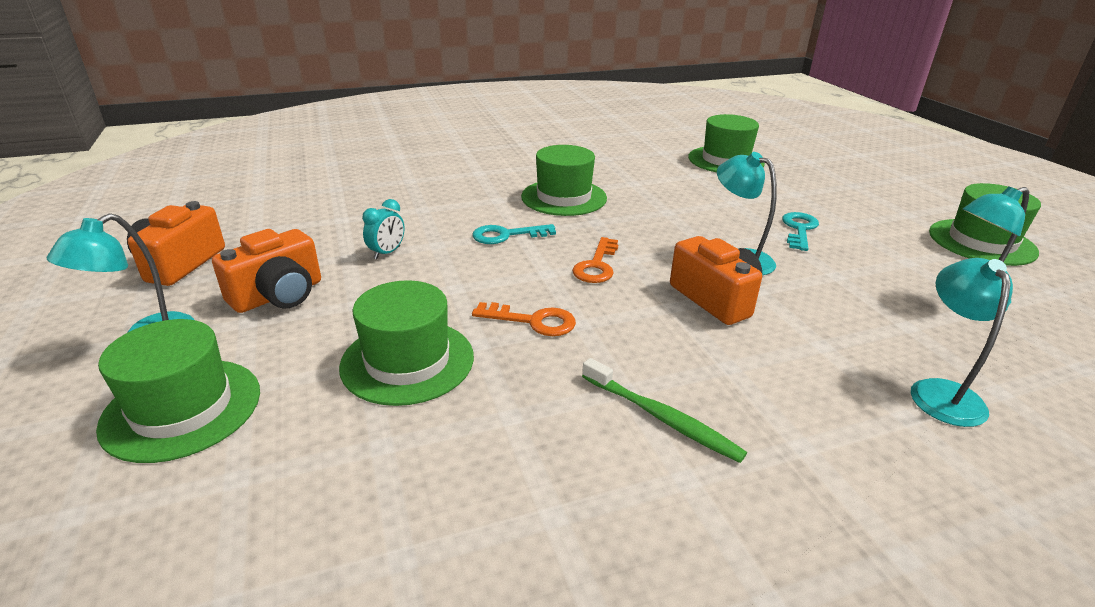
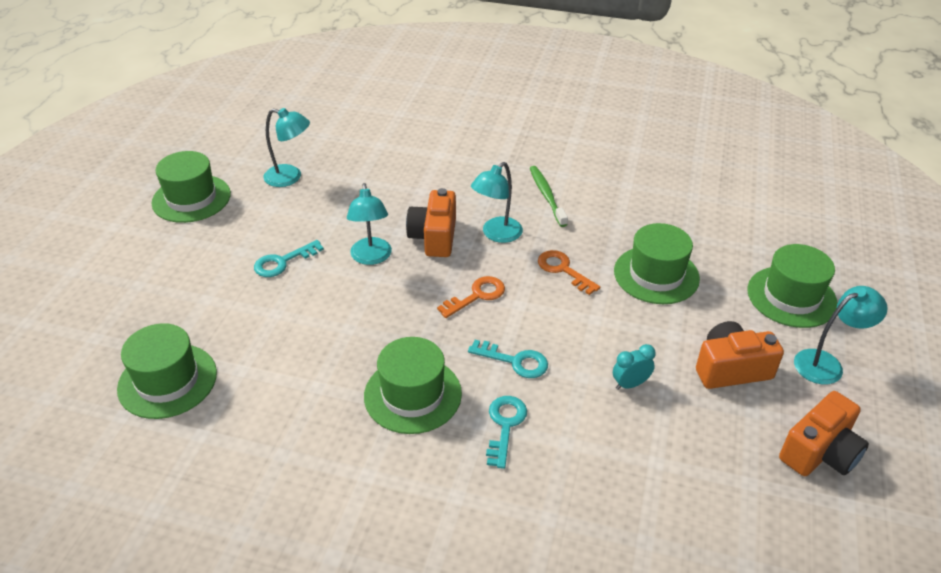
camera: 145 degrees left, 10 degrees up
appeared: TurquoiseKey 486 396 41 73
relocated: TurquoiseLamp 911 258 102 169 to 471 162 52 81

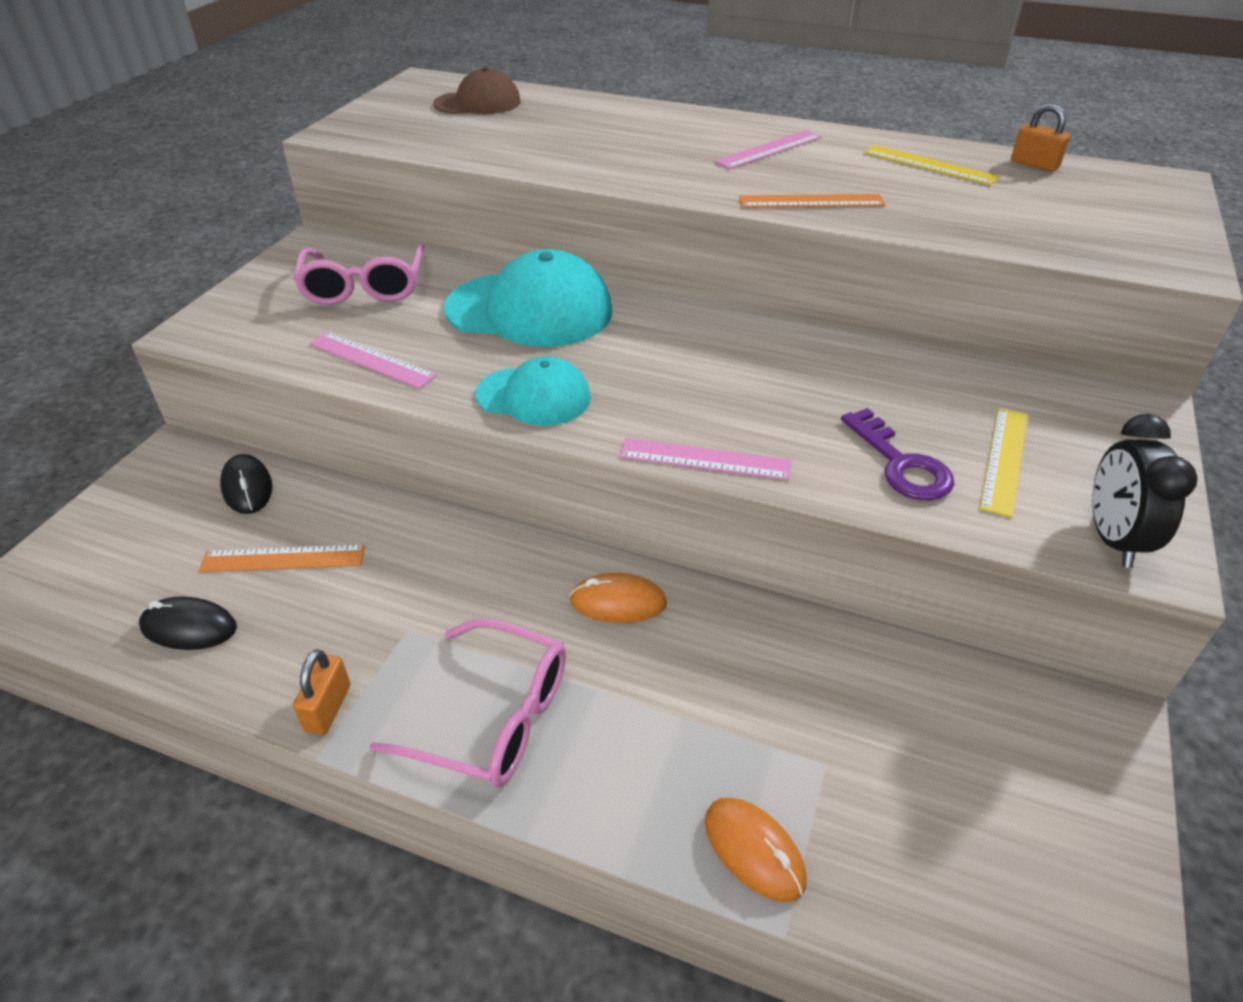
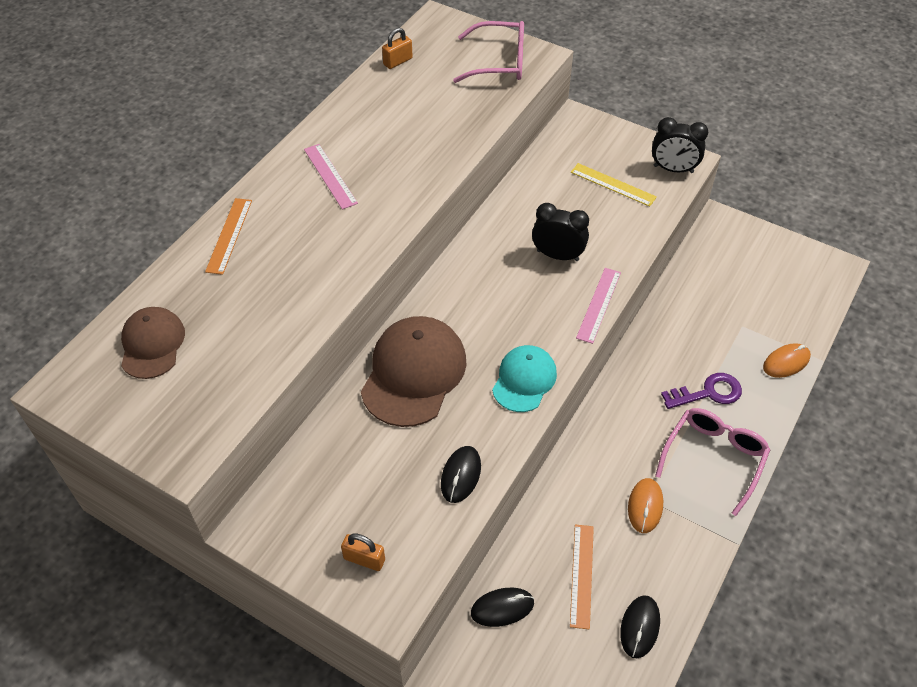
camera: 80 degrees left, 10 degrees up
missing: YellowRuler 864 145 135 40
appeared: BlackClock 532 203 57 58
relocated: OrangeRuler 739 194 146 14 to 205 198 47 77; PinkGlasses 293 242 132 63 to 453 21 71 62; PurpleKey 841 408 113 92 to 661 373 81 36; OrangeMouse 569 573 98 50 to 628 478 35 55; OrangePadlock 293 650 58 85 to 341 533 44 38
exchanged: PinkRuler 309 332 128 57 to BlackMouse 441 446 40 57
colour: TurquoiseCap 444 249 168 98 to BrownCap 361 316 105 111

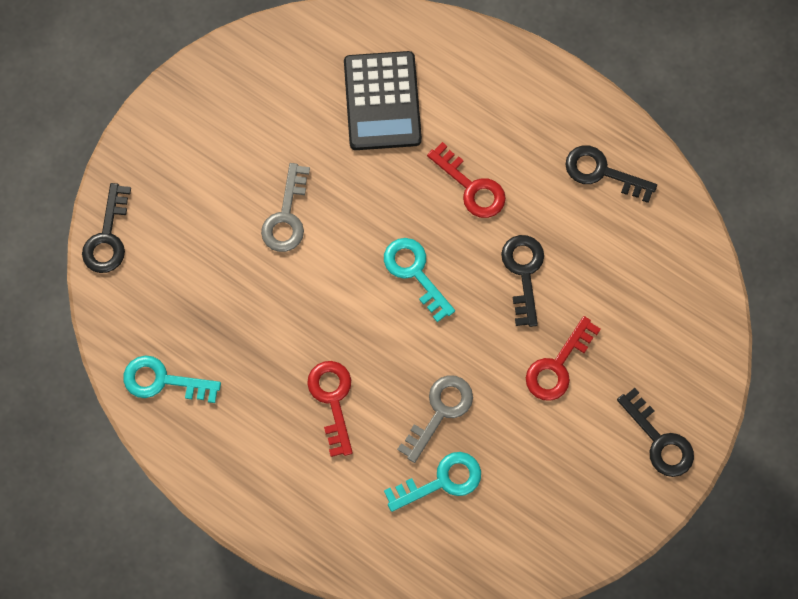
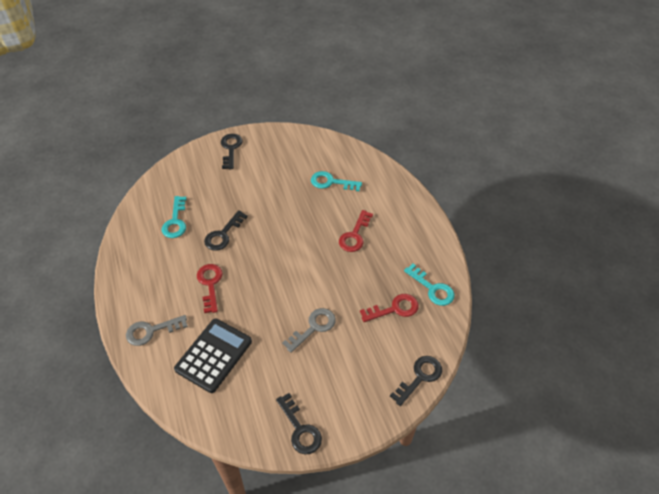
camera: 145 degrees left, 20 degrees down
relocated: BlackKey 565 145 92 58 to 276 393 46 61; TurquoiseKey 384 238 71 84 to 162 196 25 42; RedKey 526 316 75 85 to 360 294 59 28; GreyKey 397 375 76 88 to 126 315 62 31

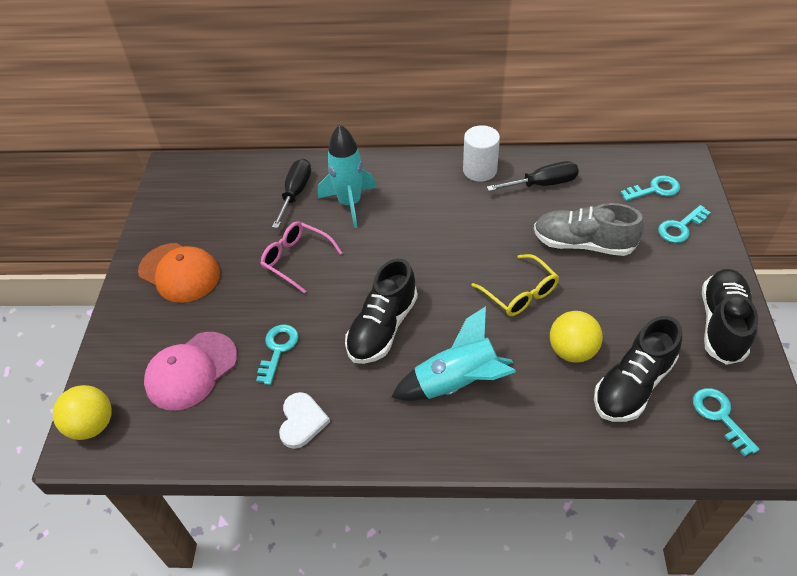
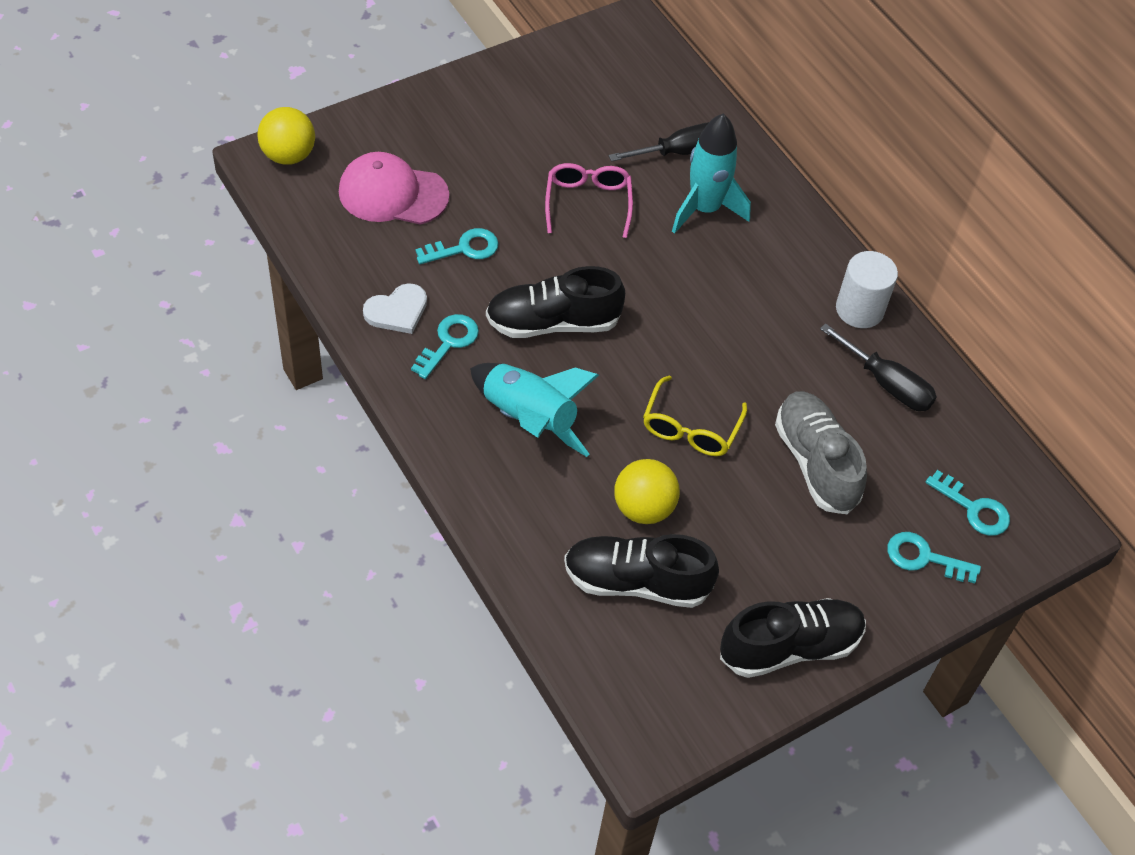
camera: 50 degrees right, 5 degrees up
missing: OrangeCap 138 243 82 60
relocated: TurquoiseKey 693 388 67 69 to 411 314 68 65

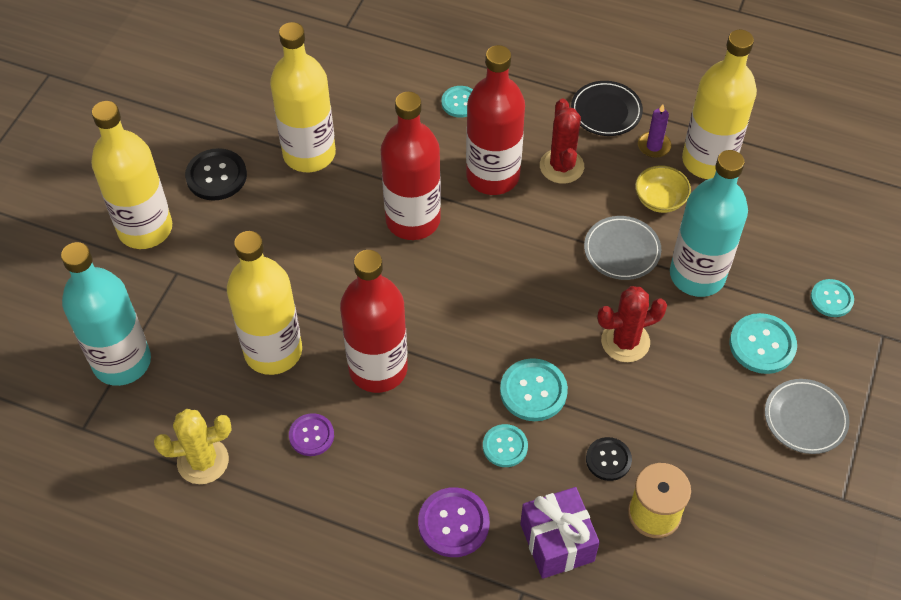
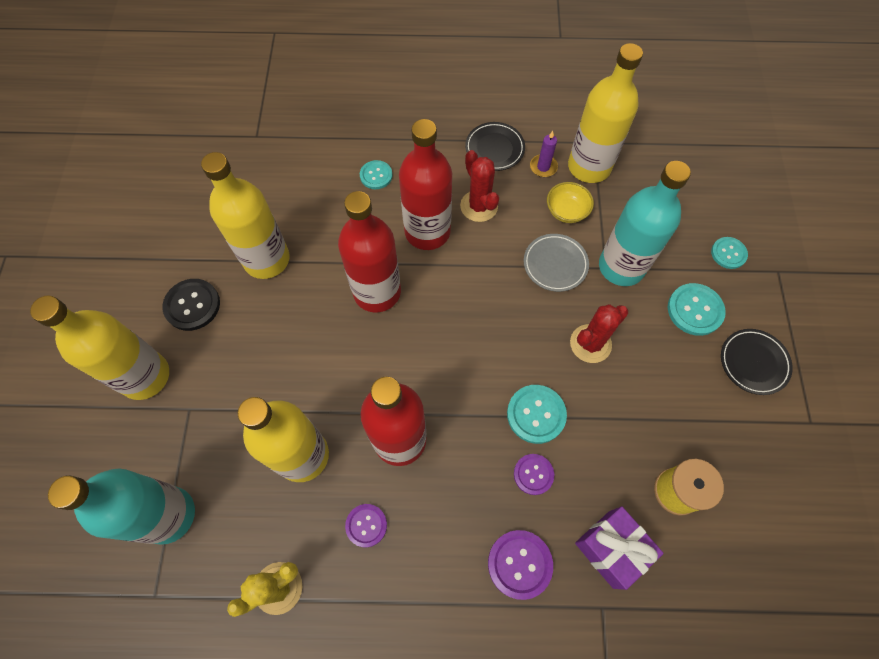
camera: 20 degrees left, 10 degrees up
missing: BlackButton 586 437 46 44
colour: GreyPlate 765 379 85 75 to BlackPlate 721 329 72 66; TurquoiseButton 483 424 45 43 to PurpleButton 514 454 40 41

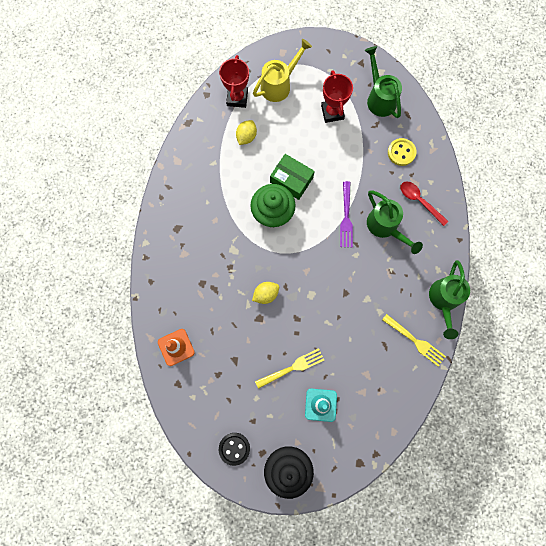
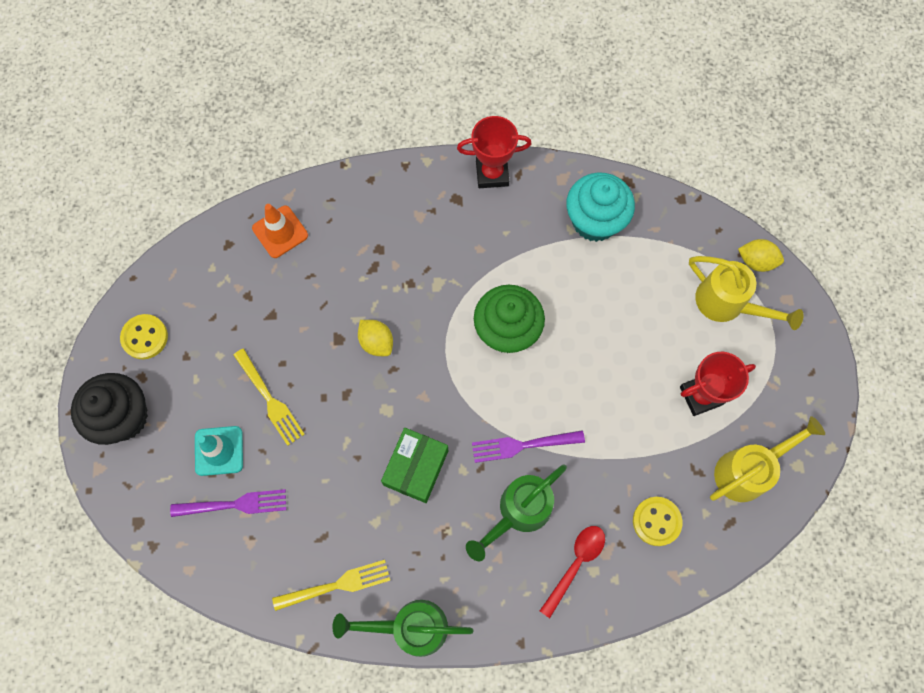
camera: 80 degrees right, 5 degrees down
appeared: TurquoiseCupcake 566 172 69 70; PurpleFork 170 489 116 28
relocated: RedTrophy 219 55 30 53 to 457 116 75 72; YellowLemon 236 120 21 25 to 738 239 46 33; GreenBox 270 154 45 46 to 381 428 67 75
colour: GreenWateringCan 365 46 37 72 to YellowWateringCan 710 416 115 86; BlackButton 219 433 31 33 to YellowButton 120 314 48 45
spun: YellowFork 382 314 64 53 = 272 560 118 51 135 degrees counterclockwise

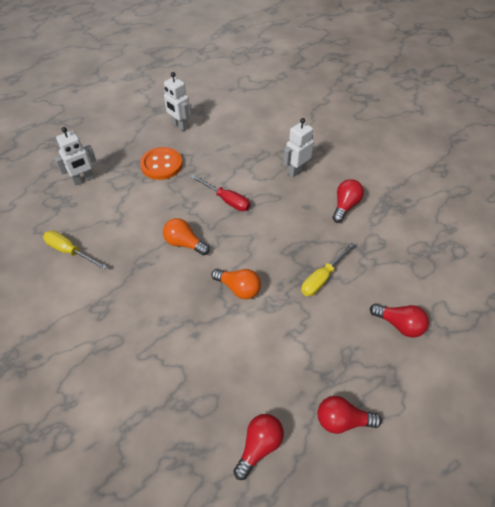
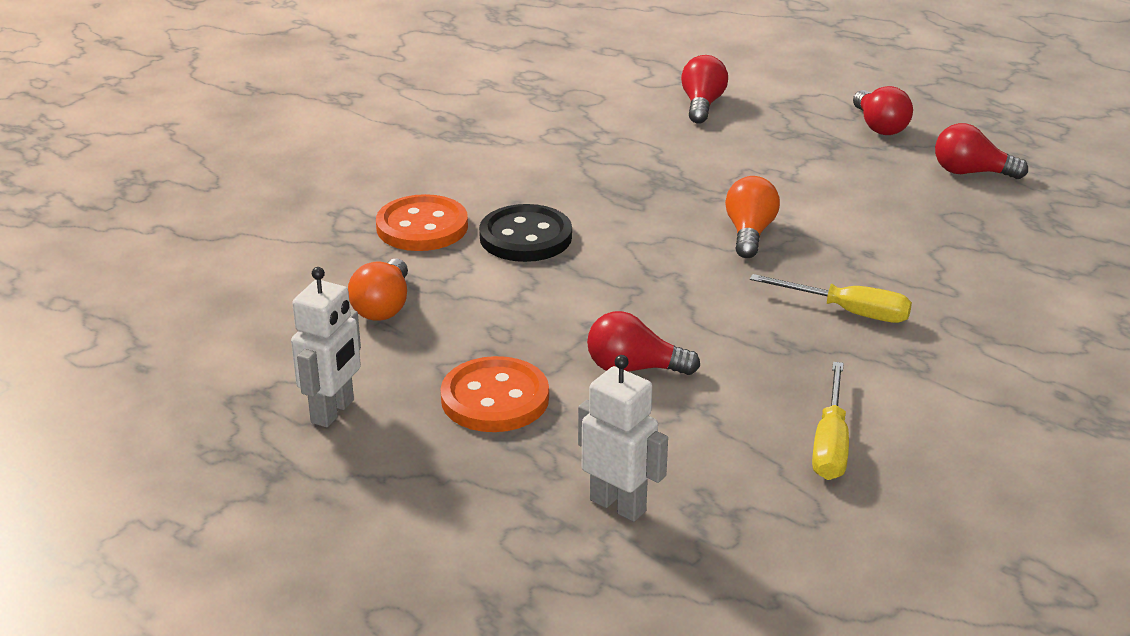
camera: 110 degrees left, 20 degrees down
missing: RedScrewdriver 190 175 60 36
appeared: BlackButton 479 204 93 58
relocated: RedLightBulb 332 179 32 44 to 587 311 113 64; OrangeLightBulb 163 218 47 37 to 348 258 60 63; YellowScrewdriver 301 242 54 54 to 750 274 162 49
exchanged: WhiteRobot 283 118 31 60 to OrangeButton 376 194 92 57

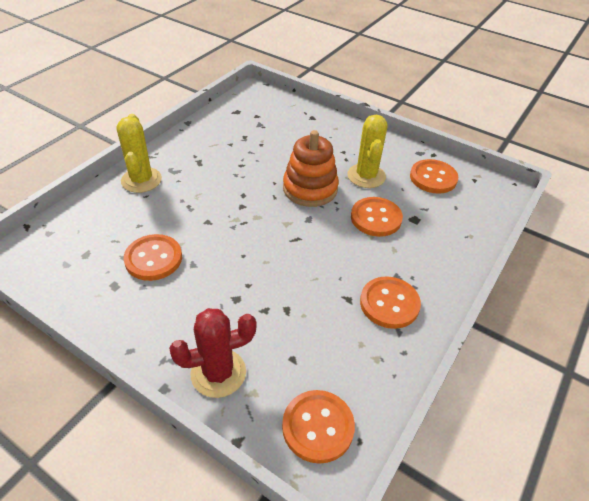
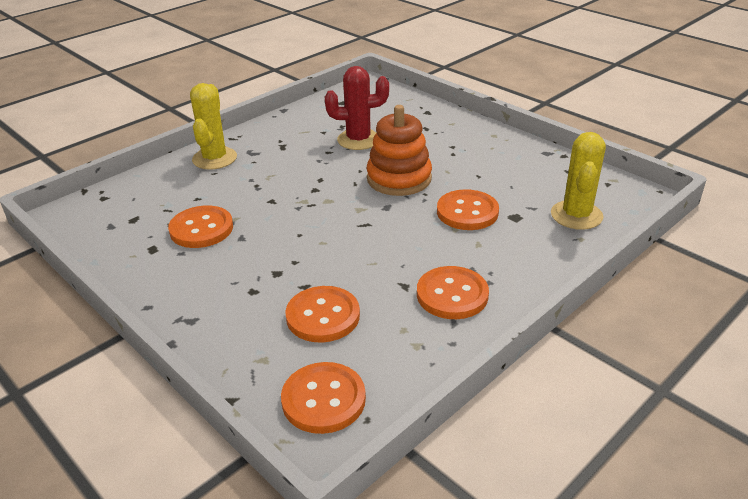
camera: 15 degrees right, 10 degrees down
relocated: YellowCactus 347 114 41 74 to 551 132 55 98; OrangeButton 410 159 48 35 to 285 286 75 56; RedCactus 169 308 88 90 to 325 66 64 84

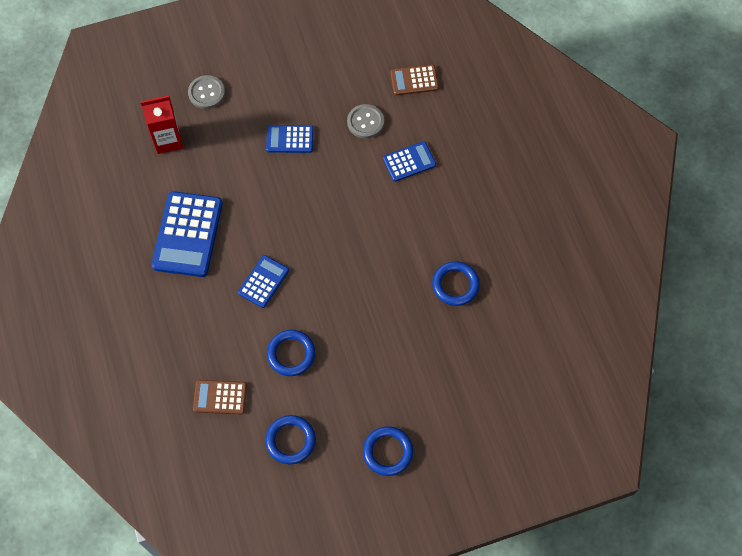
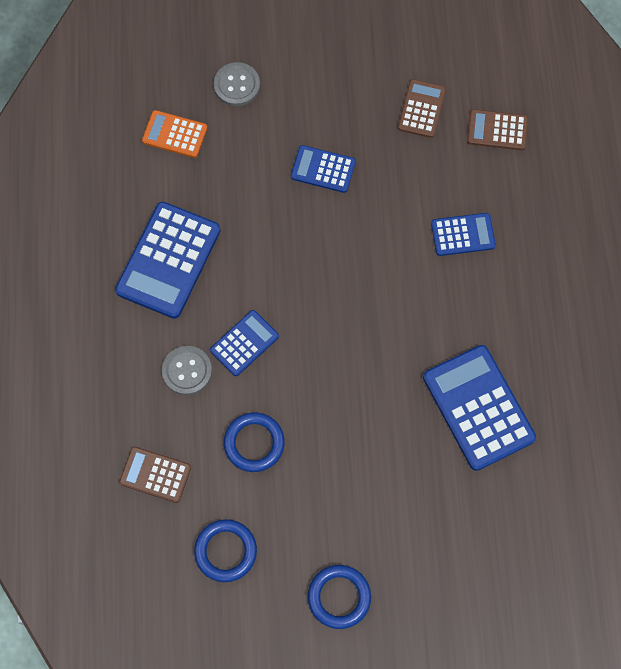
camera: 15 degrees right, 5 degrees up
appeared: BrownCalculator 398 79 48 59
relocated: GreyButton 347 104 37 35 to 162 346 50 49
exchanged: RedCarton 141 95 42 59 to OrangeCalculator 142 110 65 48; BlueRing 432 261 48 45 to BlueCalculator 423 345 113 126

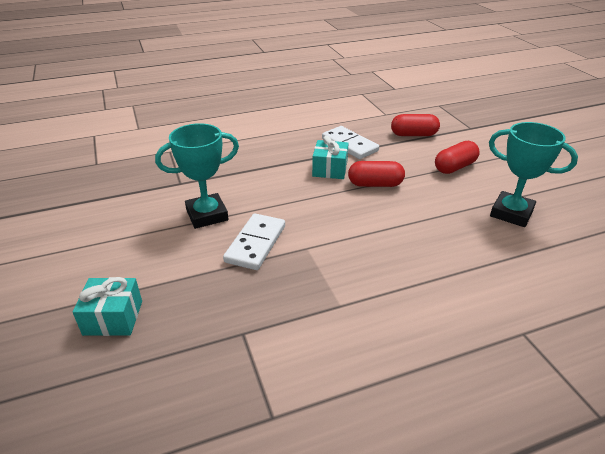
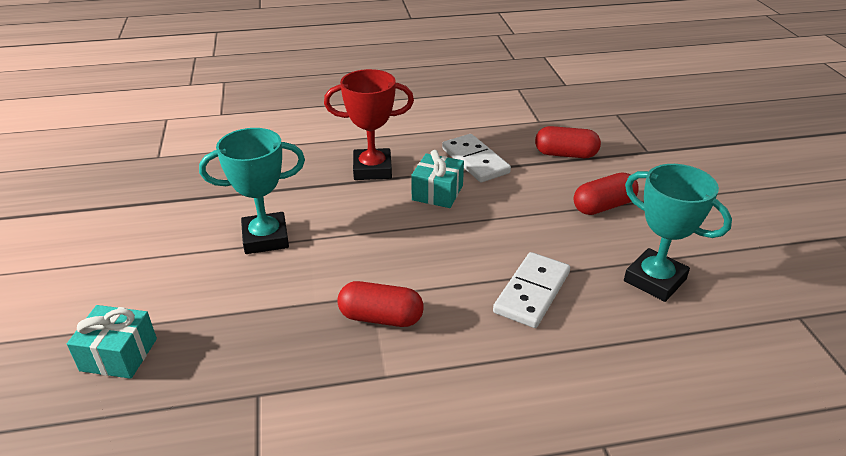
camera: 10 degrees right, 0 degrees up
appeared: RedTrophy 324 69 90 111
relocated: RedCapsule 348 161 57 26 to 337 281 87 46; WhiteDomino 223 214 62 56 to 493 252 77 76

